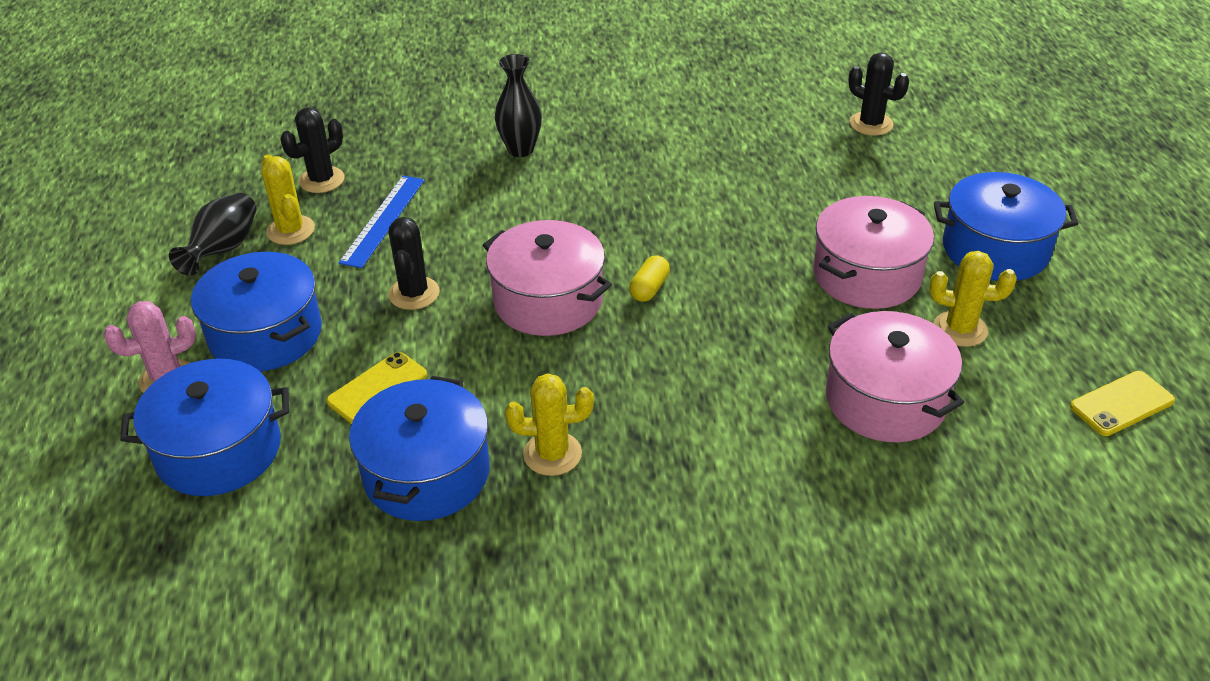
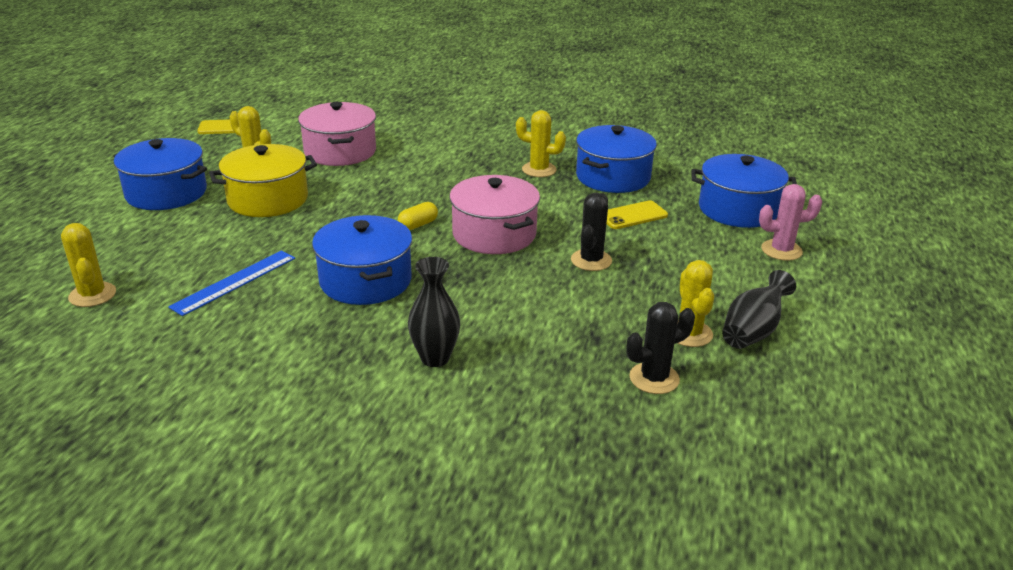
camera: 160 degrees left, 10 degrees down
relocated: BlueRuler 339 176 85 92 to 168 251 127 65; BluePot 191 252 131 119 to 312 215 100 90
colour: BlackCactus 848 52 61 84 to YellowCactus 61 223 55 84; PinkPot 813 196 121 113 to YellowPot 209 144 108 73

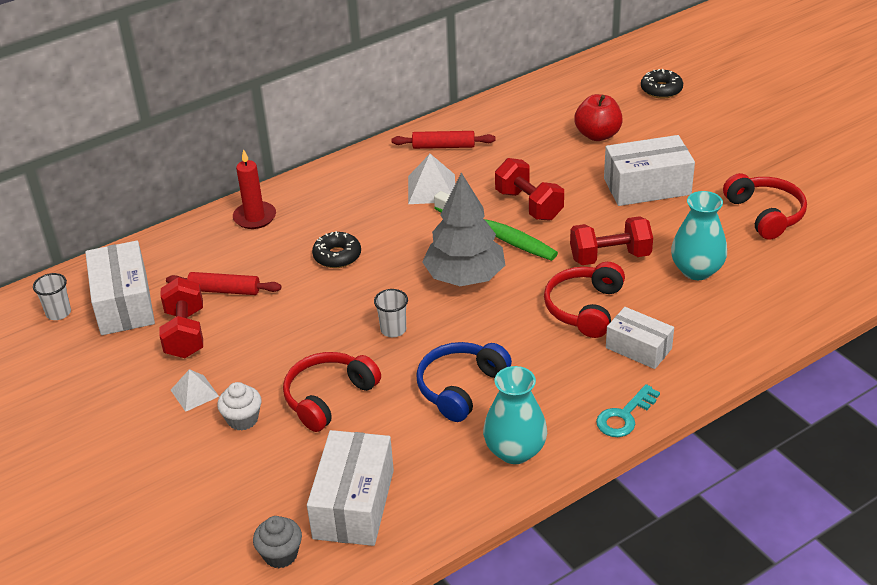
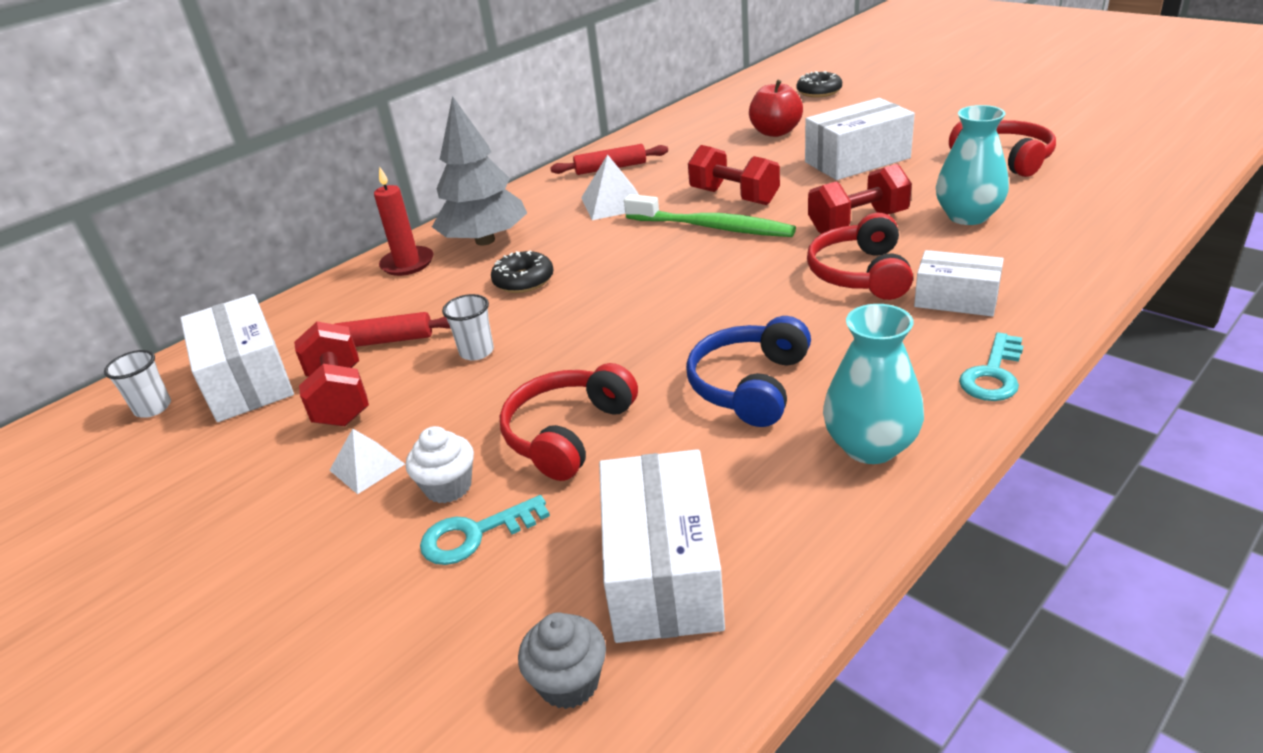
camera: 10 degrees left, 5 degrees down
appeared: TurquoiseKey 420 495 130 70
relocated: GreyTree 422 173 83 113 to 432 96 95 150; WhiteCup 374 289 34 48 to 442 294 52 67

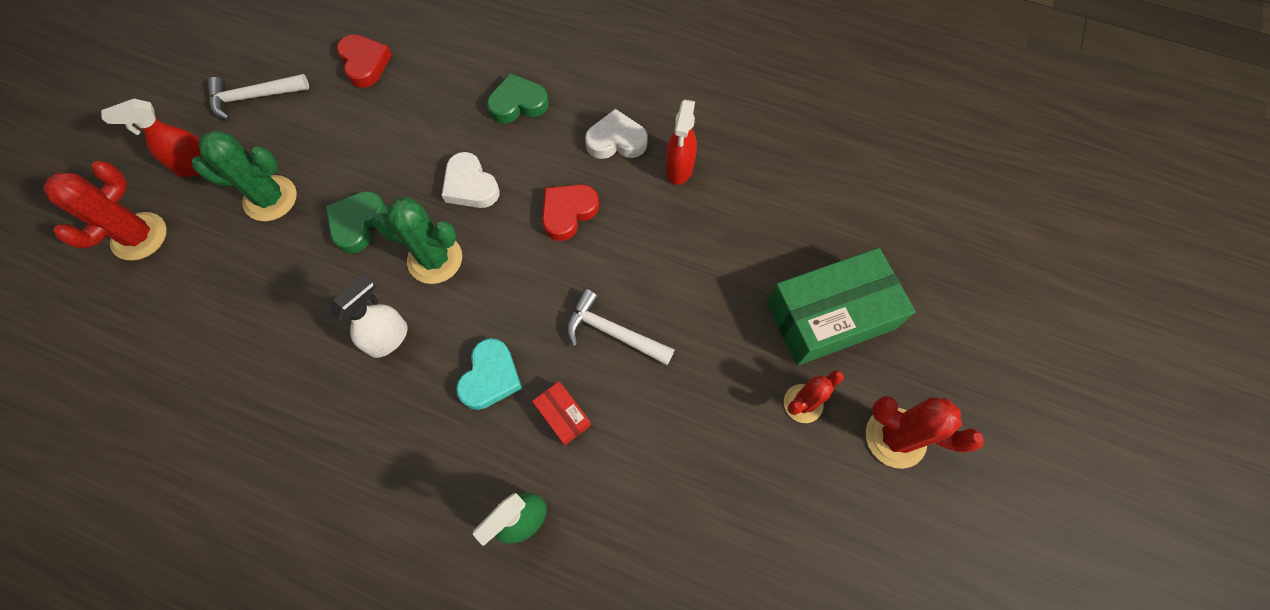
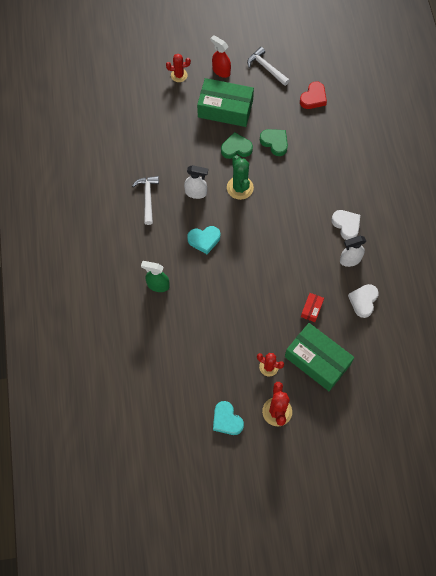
camera: 60 degrees right, 0 degrees up
missing: RedHeart 542 184 57 57
appeared: TurquoiseHeart 213 401 31 34
relocated: GreenHeart 487 73 62 50 to 260 129 28 27; WhiteHeart 441 152 58 56 to 348 284 31 34; WhiteHammer 566 289 109 76 to 132 176 27 49; RedBox 532 381 59 65 to 301 293 23 29
exchanged: GreenCactus 192 130 105 91 to GreenBox 197 78 57 49
colour: RedSprayBottle 666 99 31 86 to WhiteSprayBottle 340 236 26 31
size: RedCactus 43 161 124 99 = 166 54 25 28 x0.66

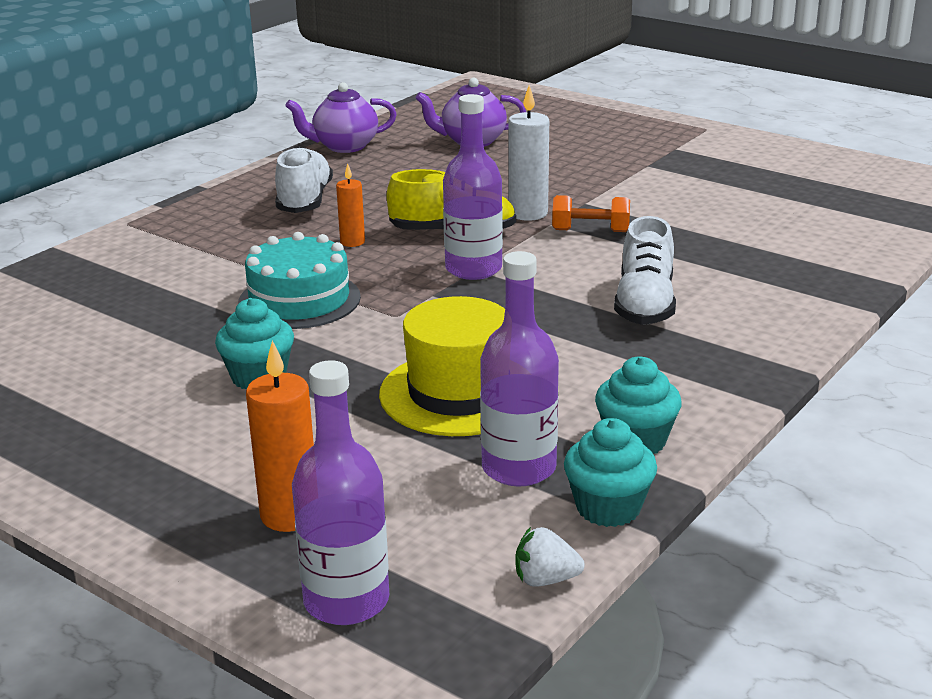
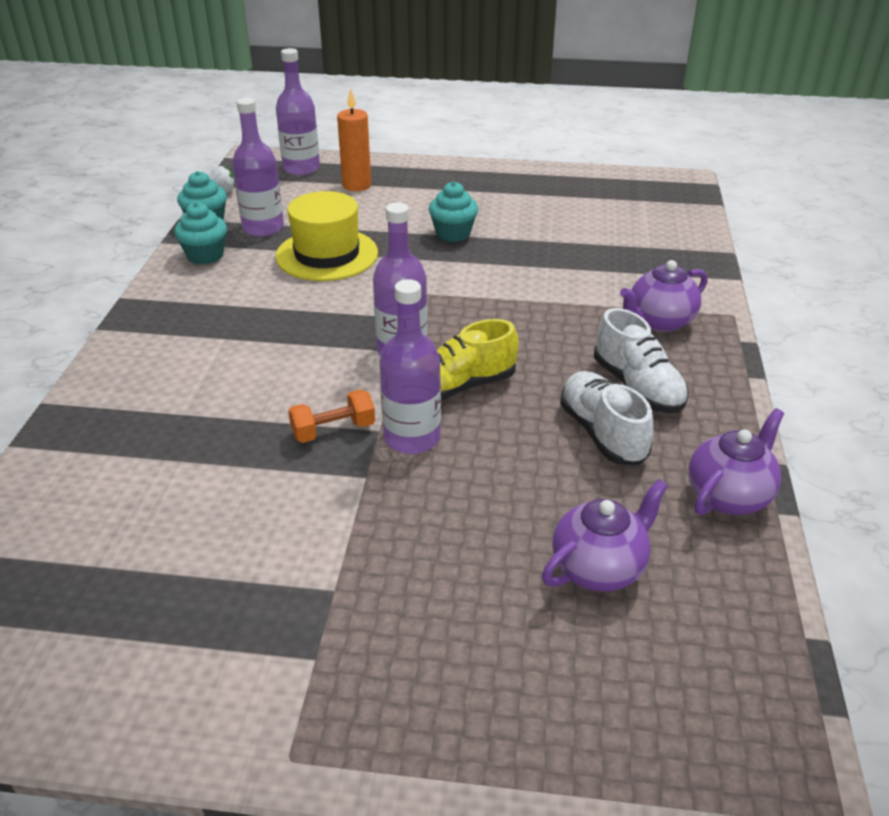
camera: 150 degrees right, 10 degrees up
missing: OrangeCandle 336 163 29 84; TurquoiseCake 238 232 123 97
appeared: PurpleTeapot 620 260 88 72
relocated: WhiteShoe 614 216 62 109 to 560 371 94 94
exchanged: WhiteCandle 508 85 41 136 to PurpleBottle 380 279 61 175

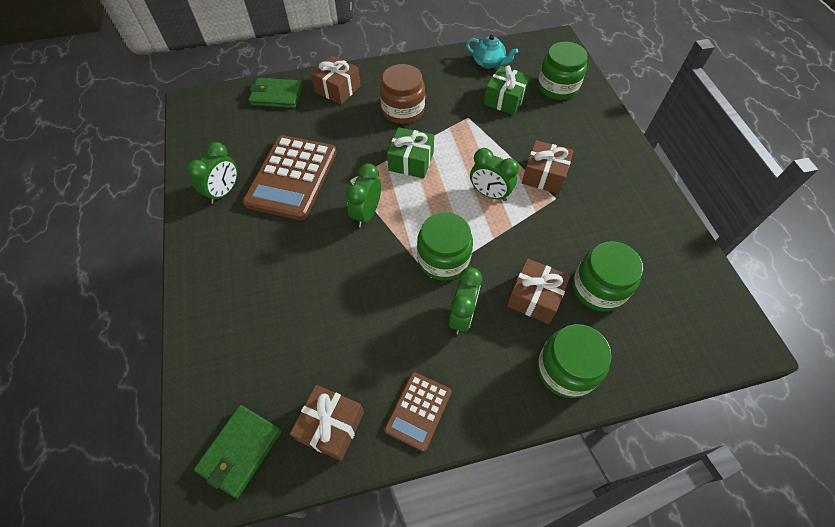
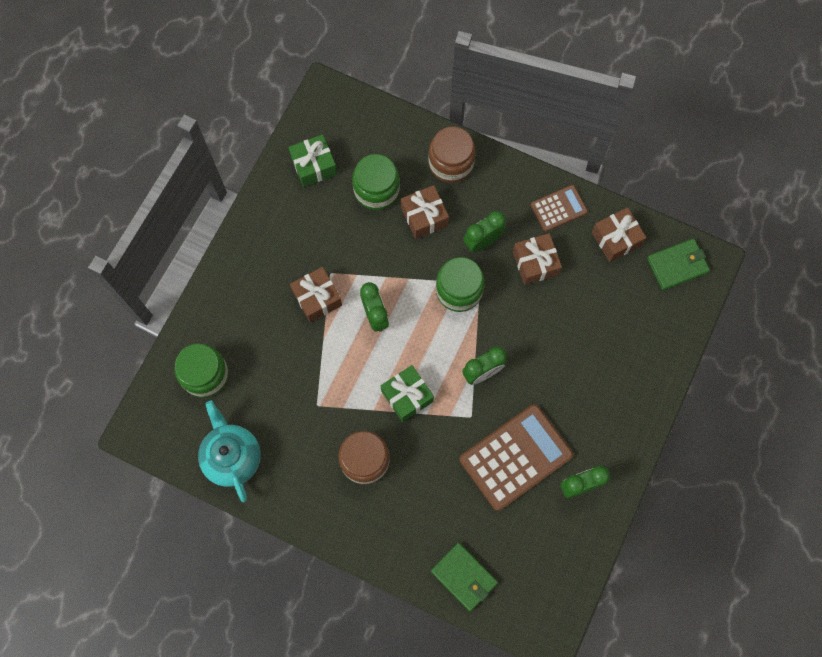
camera: 140 degrees left, 15 degrees up
relocated: BrownGift 311 55 50 49 to 513 233 49 52; GreenGift 484 65 47 50 to 288 134 49 53
colour: GreenJar 537 324 75 74 to BrownJar 428 127 48 56
size: TurquoiseTeapot 466 35 52 34 = 198 401 63 102 x1.55

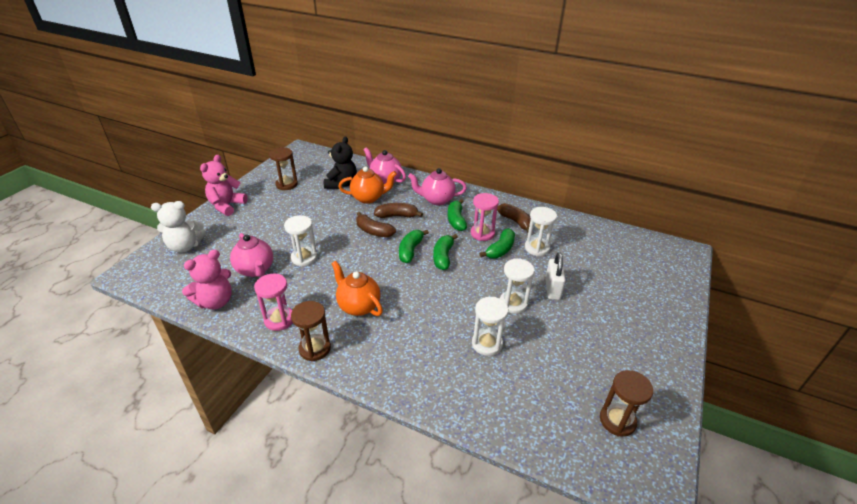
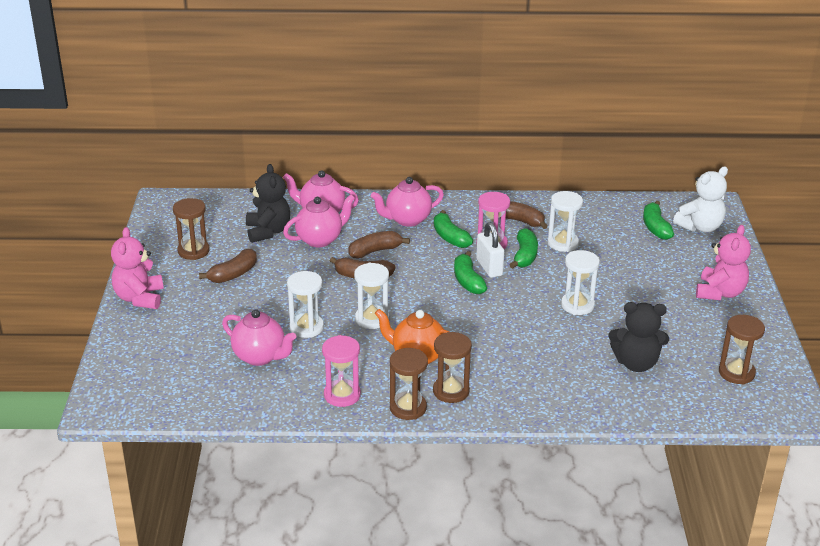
camera: 25 degrees left, 5 degrees down
appeared: BrownBanana 199 249 58 34; BlackTeddyBear 609 302 60 70; BrownHourglass 433 332 39 71
relocated: WhiteTeddyBear 151 201 55 52 to 673 166 55 66; GreenBanana 399 229 30 34 to 643 201 31 39; PinkTeddyBear 182 249 50 60 to 696 225 55 75; WhitePadlock 545 252 20 48 to 476 222 28 56; WhiteHourglass 472 297 36 59 to 354 263 35 66
colour: OrangeTeapot 338 166 59 38 to PinkTeapot 283 194 72 53

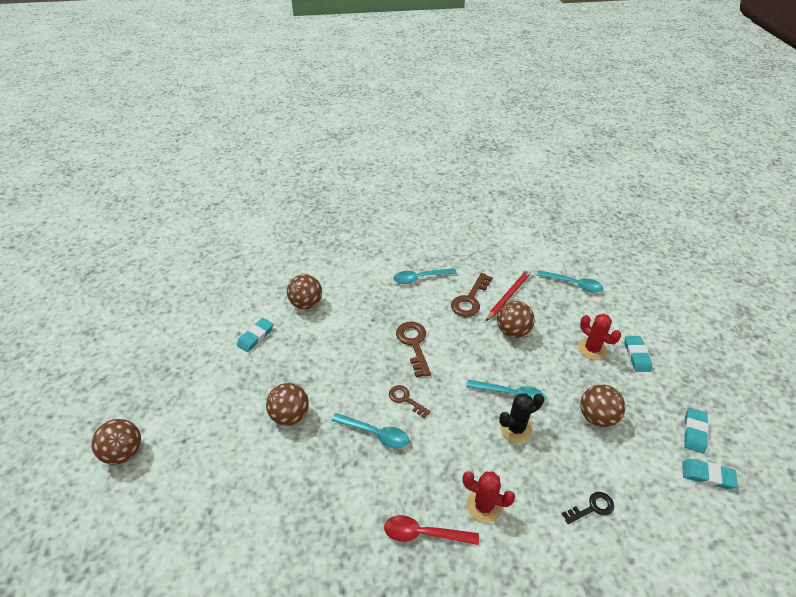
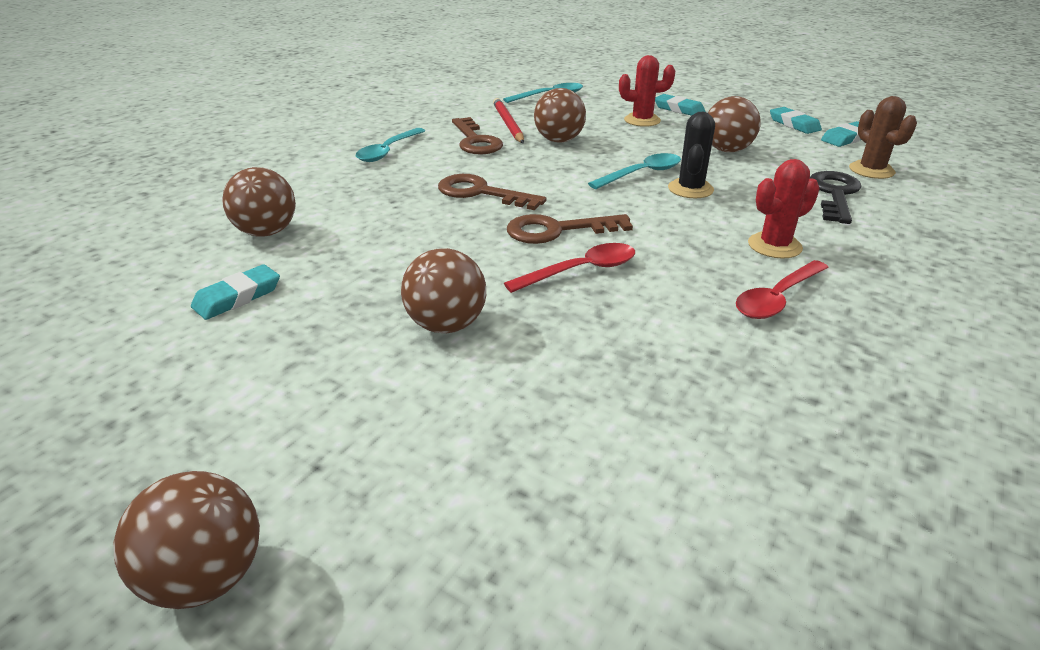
camera: 50 degrees left, 10 degrees down
appeared: BrownCactus 849 96 68 83
colour: TurquoiseSpoon 331 413 78 36 to RedSpoon 504 243 131 50
spun: TurquoiseEraser 237 318 37 34 = 191 264 89 56 60 degrees clockwise
size: BrownKey 389 385 42 33 = 507 214 126 30 x1.60; BlackKey 562 492 52 32 = 809 171 52 53 x1.60

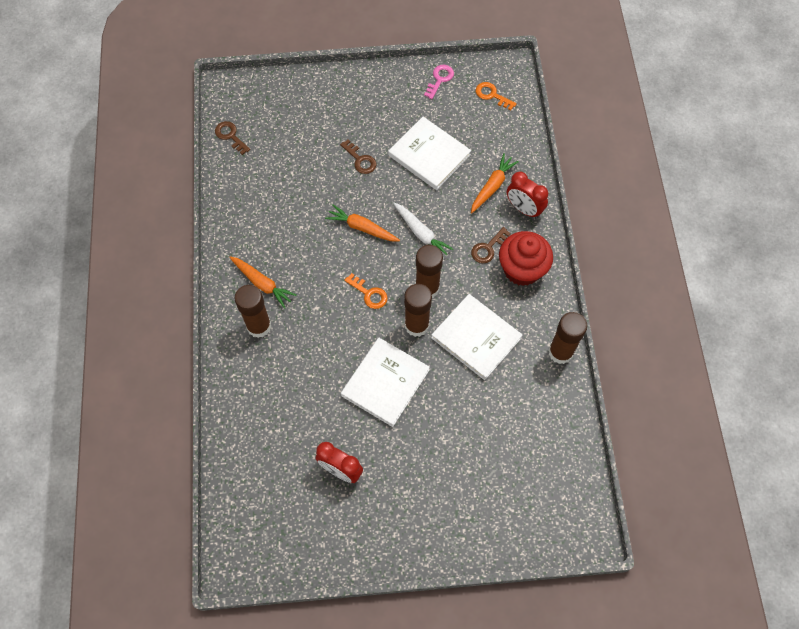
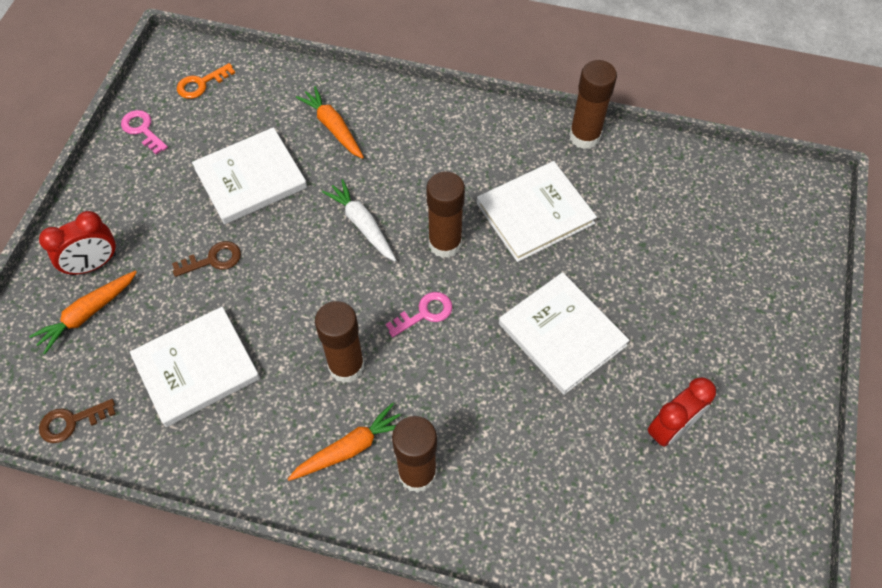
camera: 70 degrees left, 5 degrees down
missing: BrownKey 471 227 40 36; RedCupcake 499 231 54 55
appeared: WhiteBook 130 307 130 120
relocated: RedClock 507 172 41 46 to 39 211 78 65; OrangeCarrot 325 205 75 36 to 29 271 108 83; BrownGlueStick 404 284 28 53 to 315 301 50 82
colour: OrangeKey 344 273 44 36 to PinkKey 386 292 66 45
spun: WhiteCarrot 393 203 60 52 = 322 179 74 83 105 degrees counterclockwise

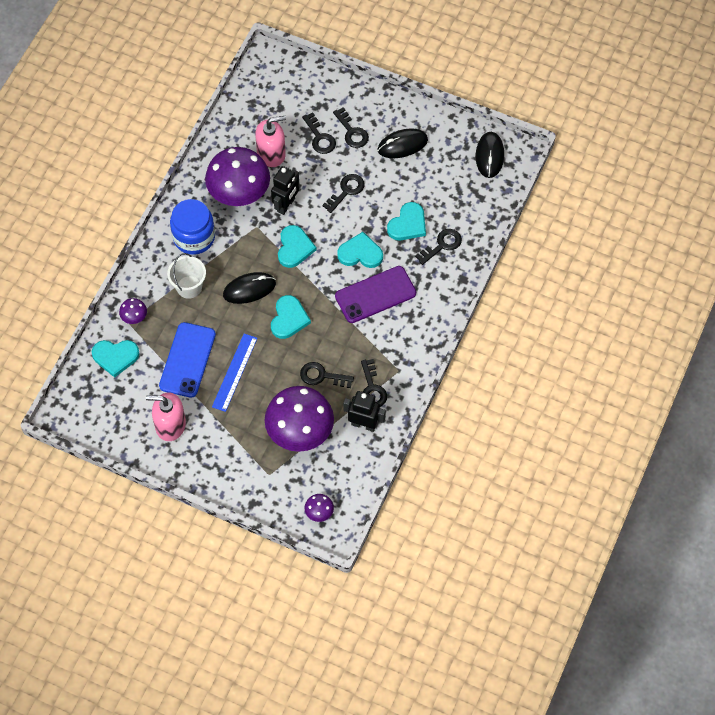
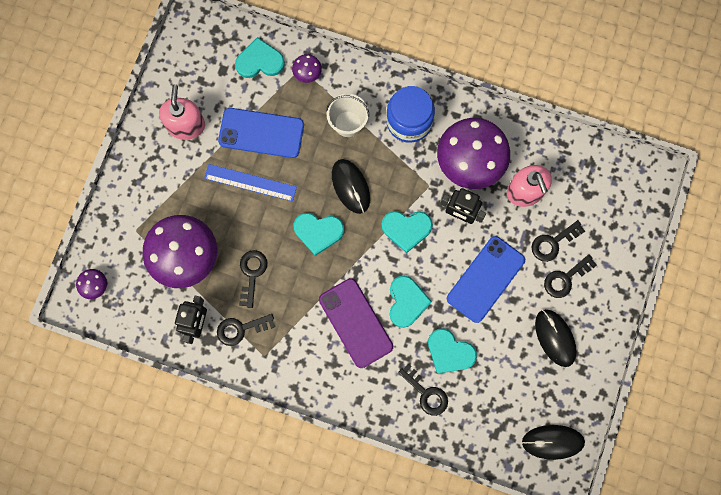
camera: 85 degrees right, 15 degrees up
exchanged: BlackKey 322 174 43 39 to BluePhone 447 236 78 87
spun: TurquoiseHeart 92 340 48 38 = 235 37 50 41 90 degrees clockwise

